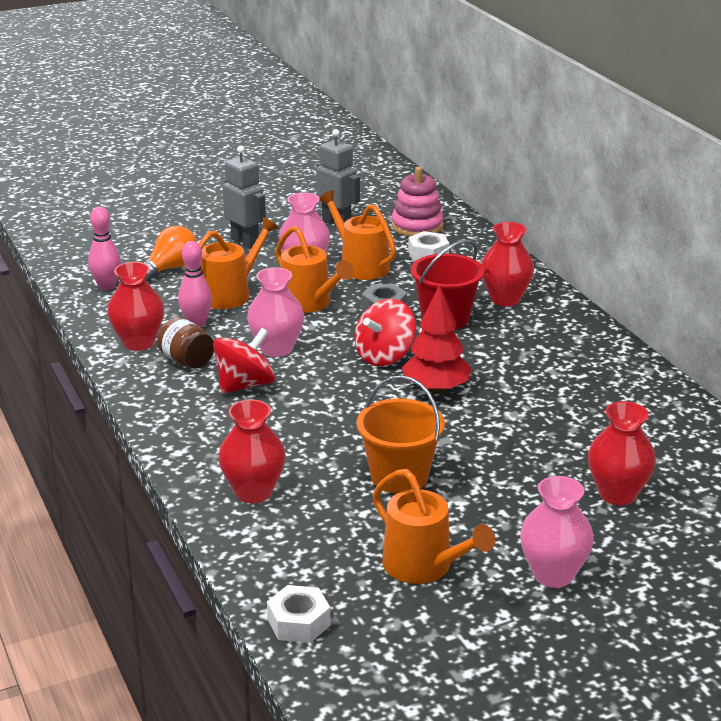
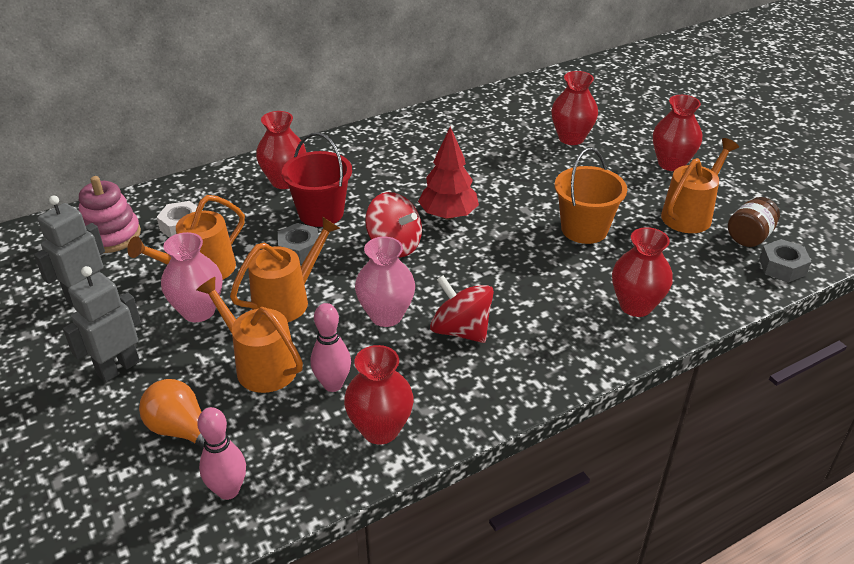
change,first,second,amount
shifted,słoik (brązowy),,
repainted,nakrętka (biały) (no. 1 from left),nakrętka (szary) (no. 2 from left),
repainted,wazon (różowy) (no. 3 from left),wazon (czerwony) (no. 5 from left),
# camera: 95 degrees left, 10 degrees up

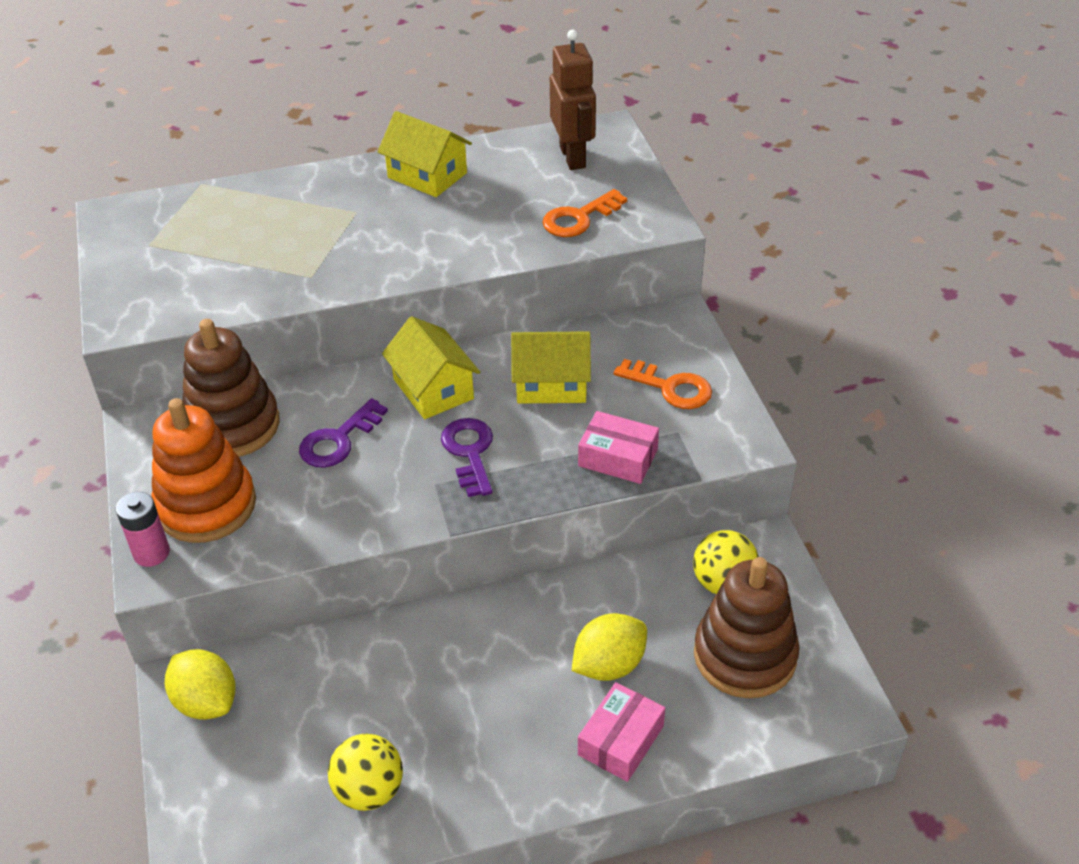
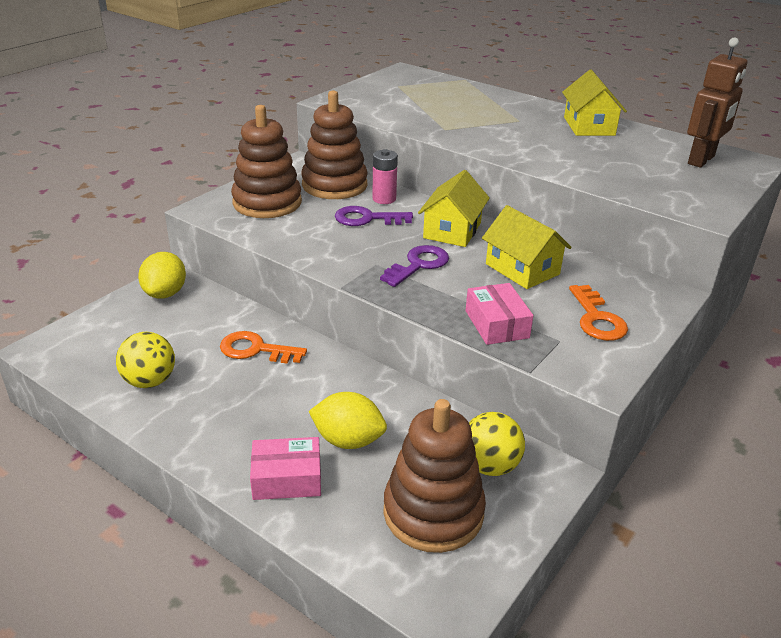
change,first,second,amount
shifted,bateria (różowy),,
repainted,zabawka nakładanka (pomarańczowy),zabawka nakładanka (brązowy) (no. 1 from left),
shifted,klucz (pomarańczowy) (no. 1 from left),,
# camera: 50 degrees right, 10 degrees down

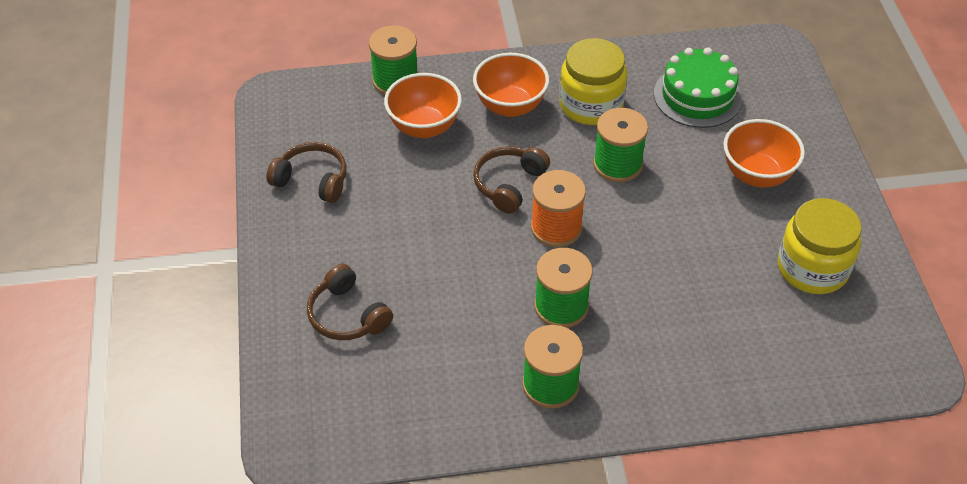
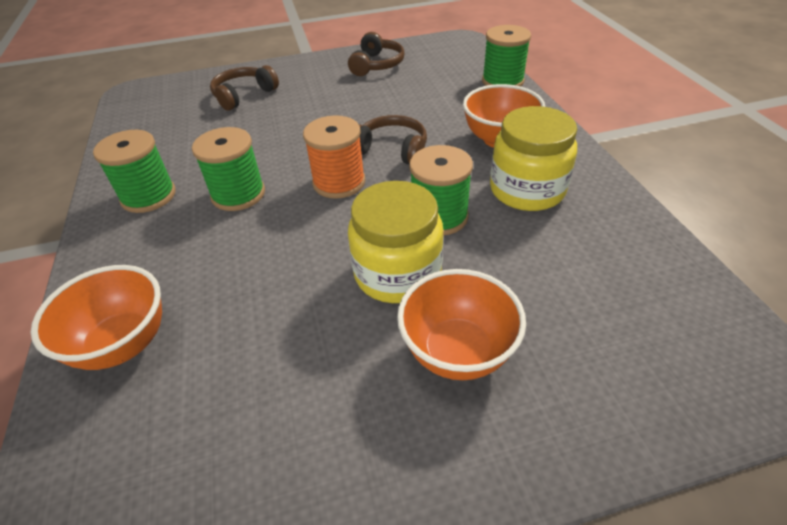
change,first,second,amount
shifted,miska (pomarańczowy) (no. 1 from left),,
gone,tort (zielony),,
shifted,słoik (żółty) (no. 2 from left in the first image),słoik (żółty) (no. 1 from left),
# camera: 85 degrees right, 5 degrees down

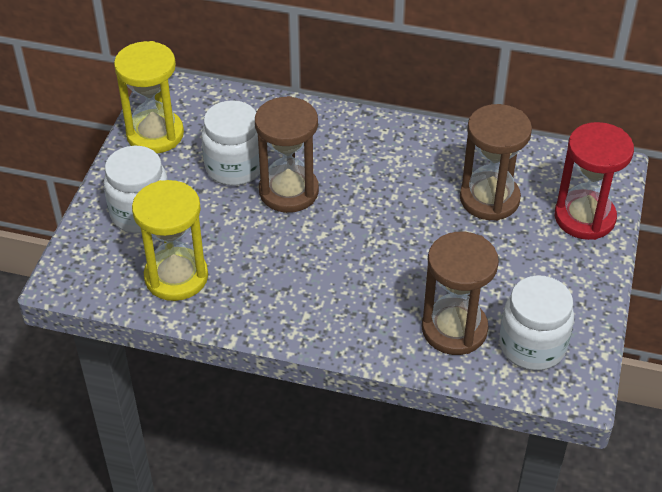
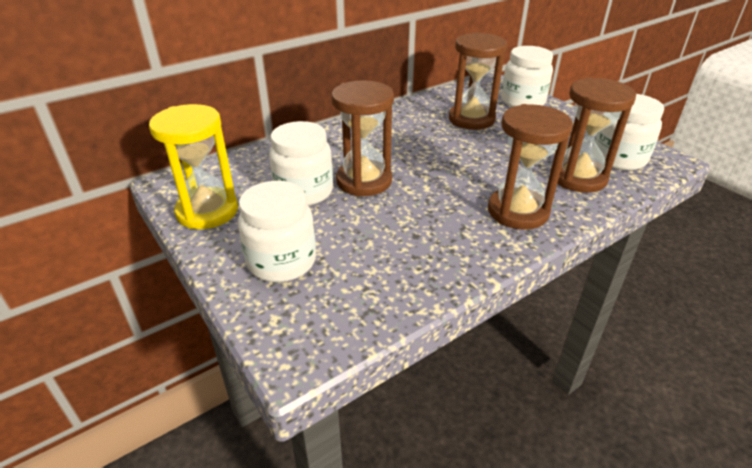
change,first,second,amount
gone,klepsydra (żółty) (no. 2 from left),,
swapped,klepsydra (czerwony),słoik (biały) (no. 3 from left),
new,,klepsydra (brązowy) (no. 3 from left),
# camera: 50 degrees left, 10 degrees down

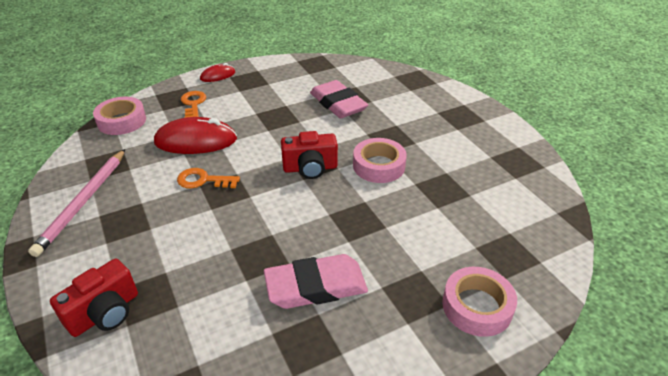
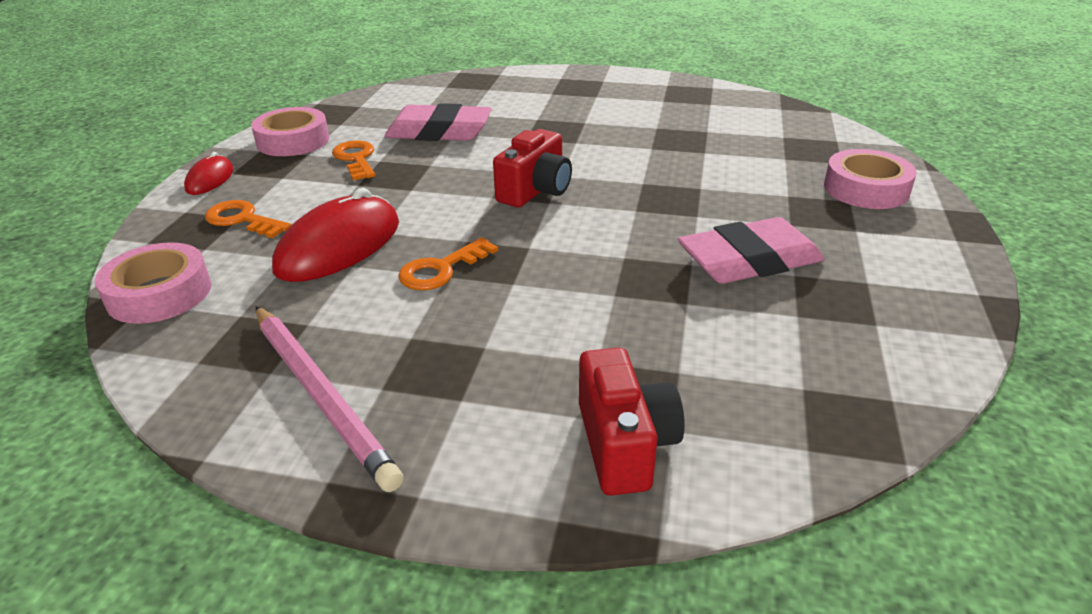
change,first,second,amount
rotated,gumka do mazania (różowy) (no. 1 from left in the first image),gumka do mazania (różowy) (no. 2 from left),45 degrees clockwise
shifted,taśma klejąca (różowy) (no. 2 from left),,
new,,klucz (pomarańczowy) (no. 2 from left),
# camera: 50 degrees left, 5 degrees down

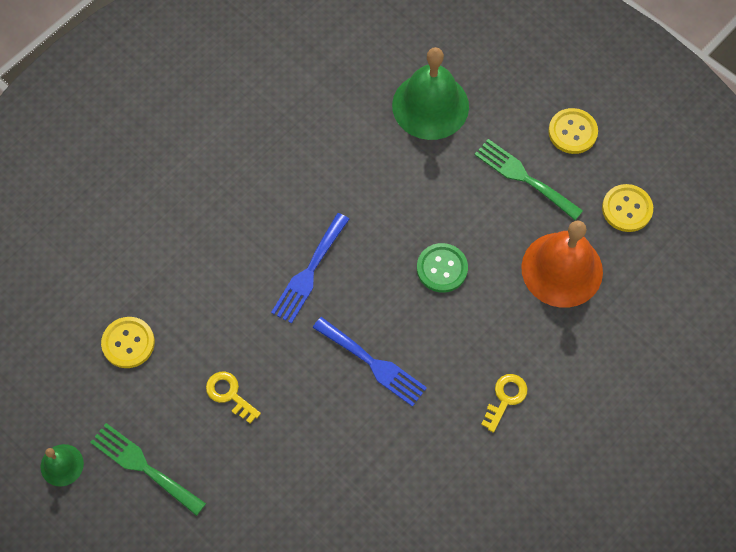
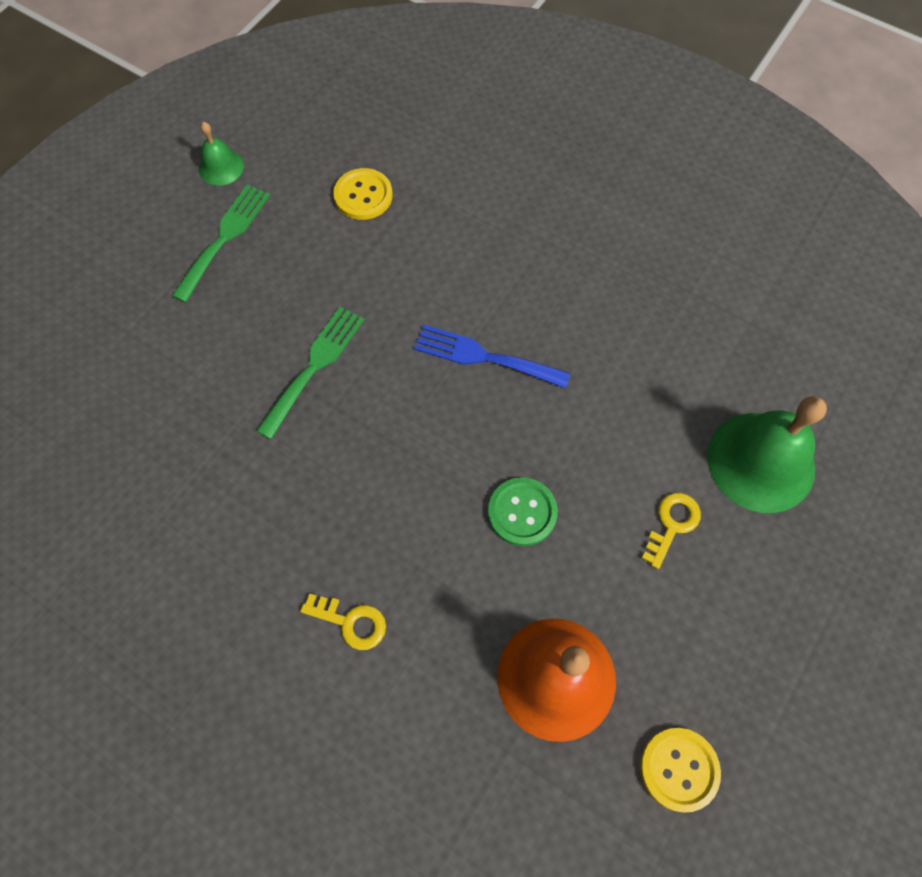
change,first,second,amount
shifted,klucz (żółty) (no. 1 from left in the first image),klucz (żółty) (no. 2 from left),
gone,widelec (niebieski) (no. 2 from left),,
shifted,widelec (zielony) (no. 2 from left),,
gone,guzik (żółty) (no. 2 from left),,
# camera: 80 degrees right, 0 degrees up

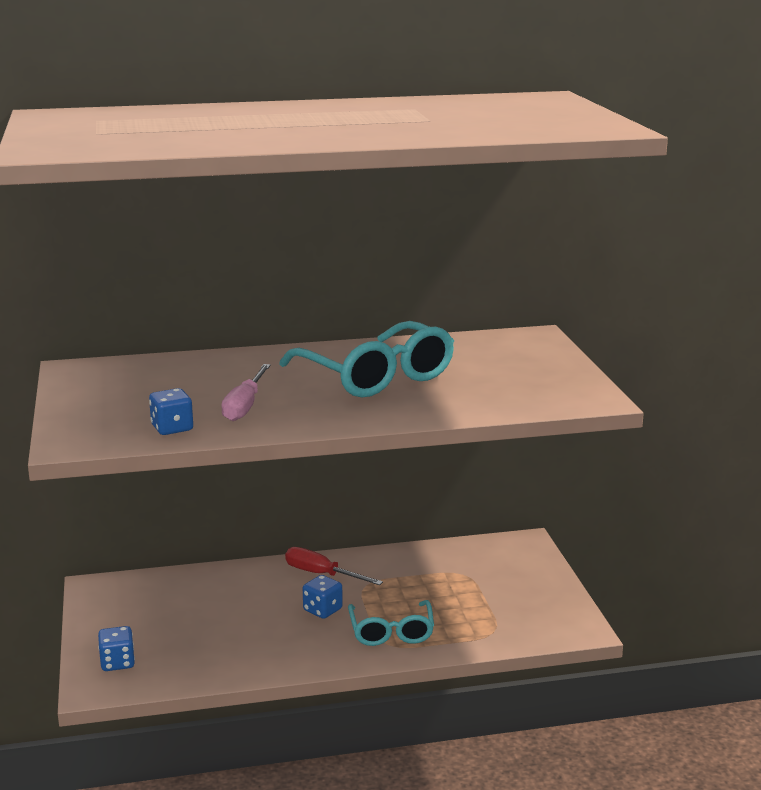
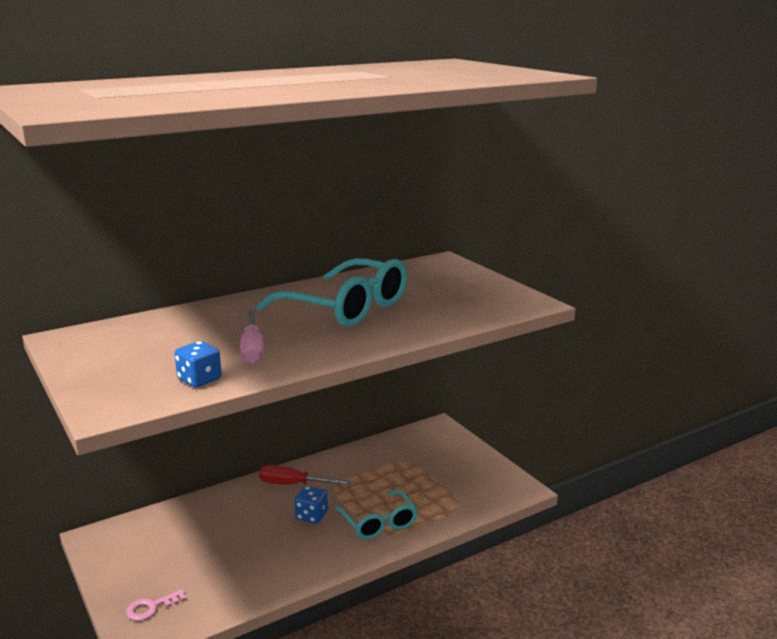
change,first,second,amount
swapped,kostka do gry (niebieski) (no. 1 from left),klucz (różowy),
# camera: 20 degrees left, 0 degrees up

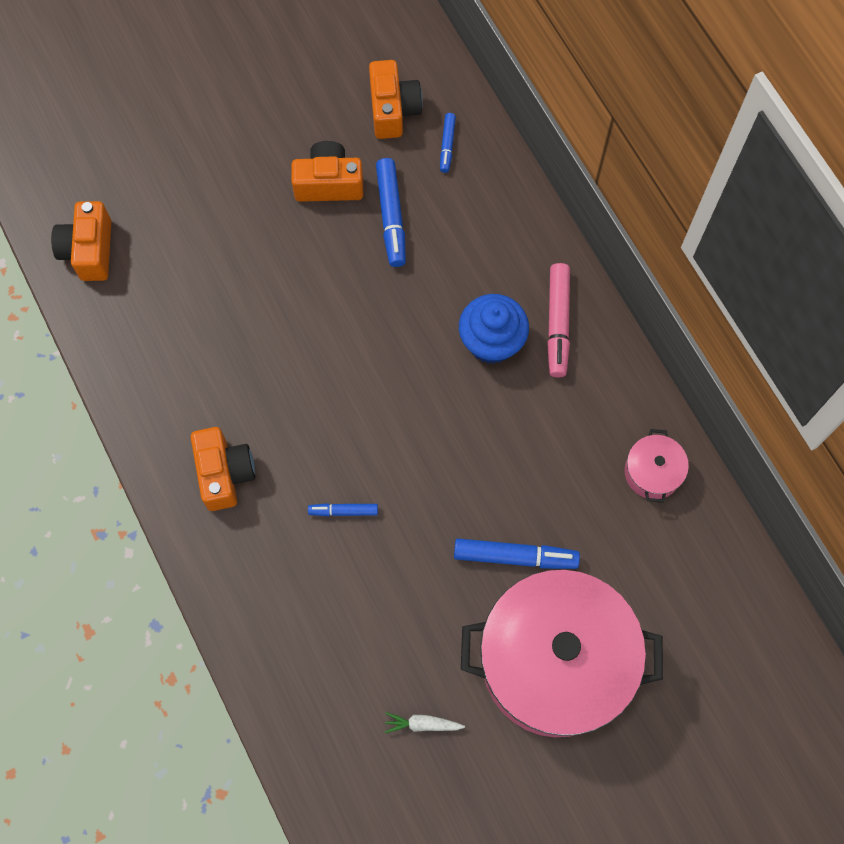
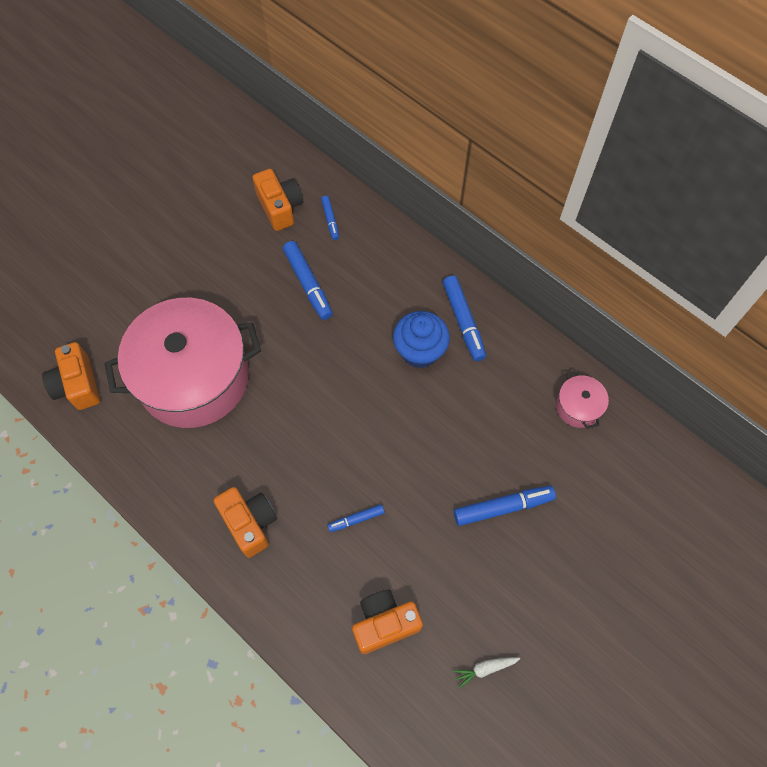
change,first,second,amount
shifted,aparat fotograficzny (pomarańczowy) (no. 3 from left in the first image),aparat fotograficzny (pomarańczowy) (no. 4 from left),
shifted,garnek (różowy) (no. 1 from left),,
repainted,flamaster (różowy),flamaster (niebieski) (no. 4 from left),
# camera: 20 degrees left, 5 degrees down

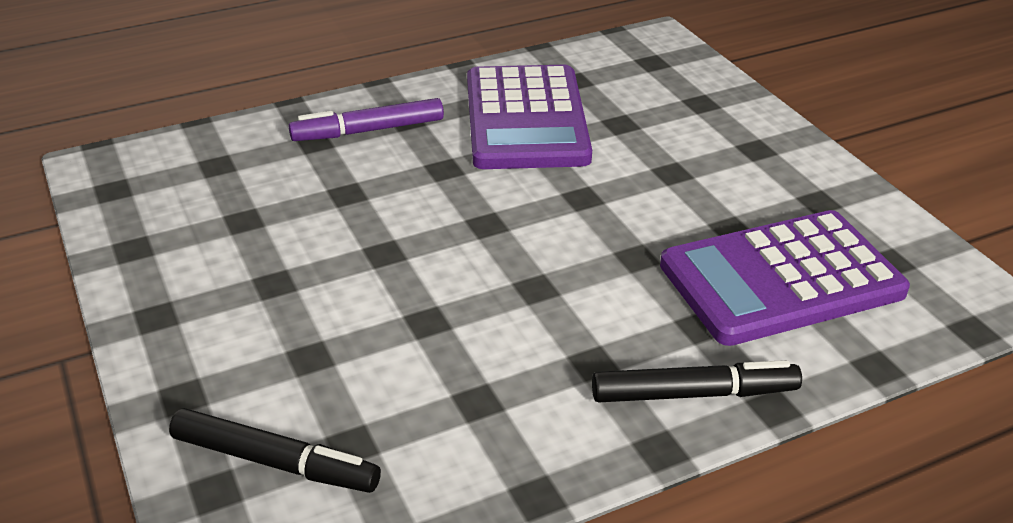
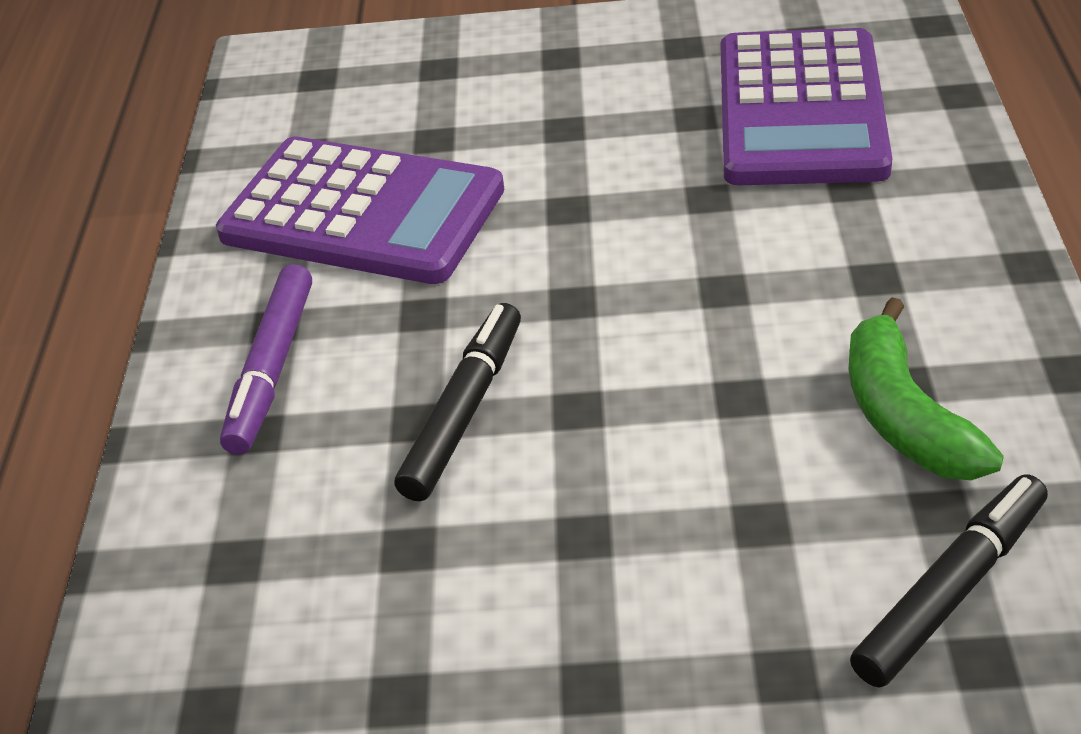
change,first,second,amount
shifted,flamaster (czarny) (no. 2 from left in the first image),flamaster (czarny) (no. 1 from left),
new,,banan (zielony),
# camera: 60 degrees left, 5 degrees up

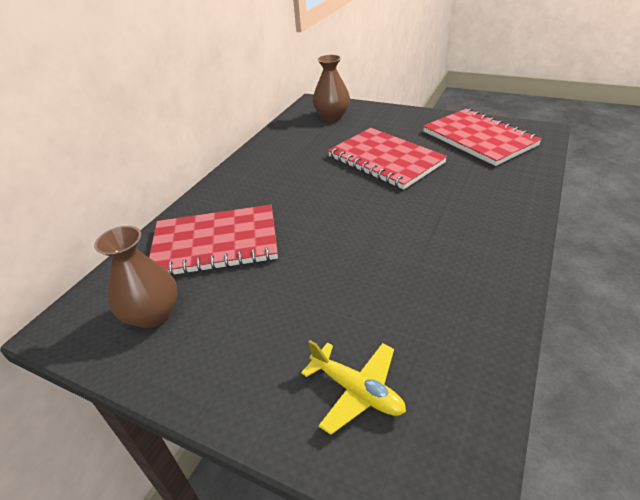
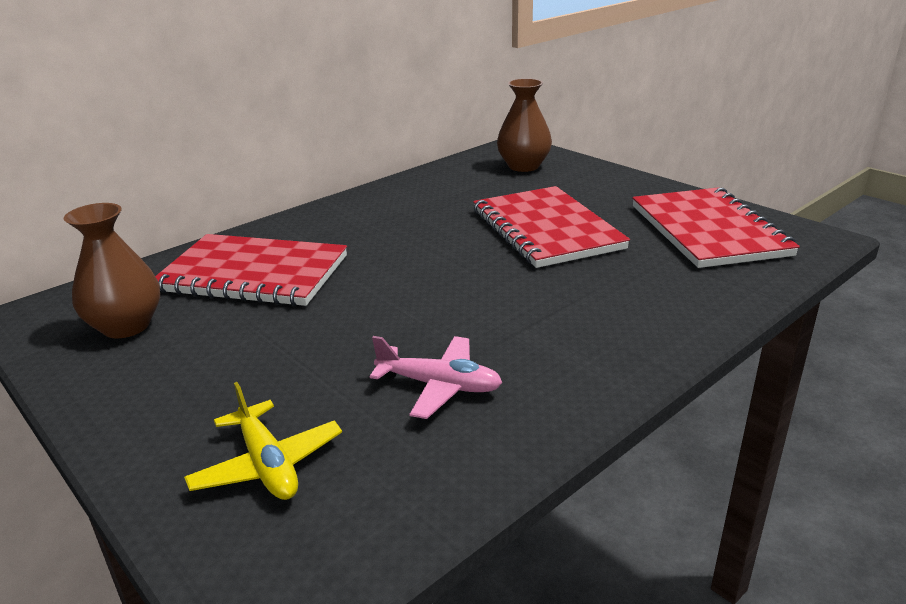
change,first,second,amount
new,,samolot (różowy),
# camera: 20 degrees right, 10 degrees down

